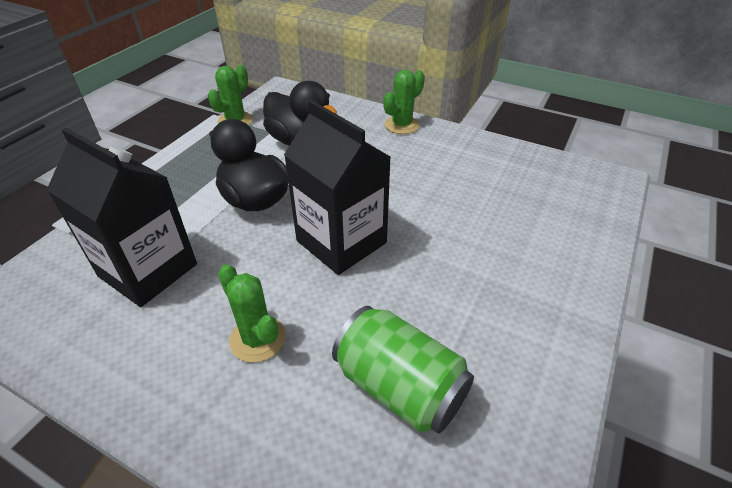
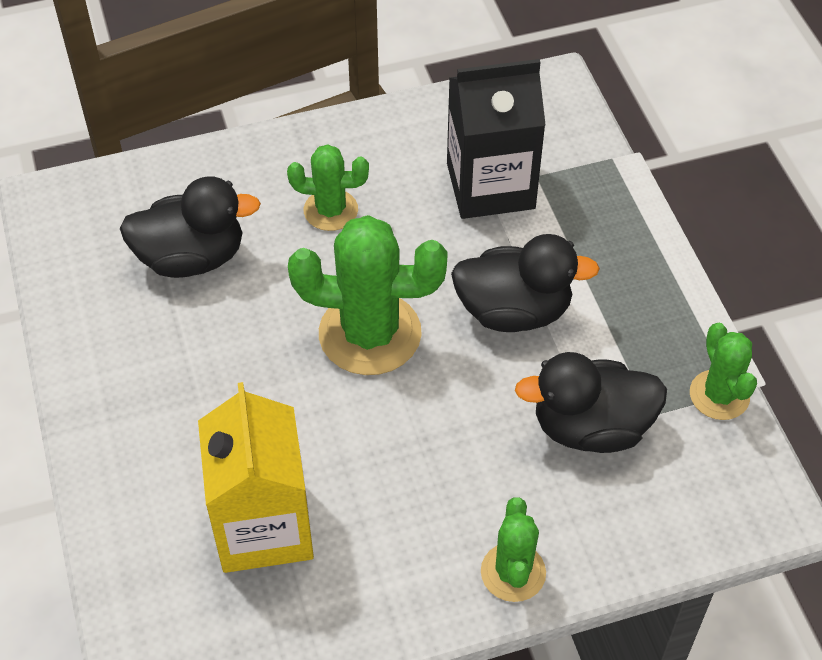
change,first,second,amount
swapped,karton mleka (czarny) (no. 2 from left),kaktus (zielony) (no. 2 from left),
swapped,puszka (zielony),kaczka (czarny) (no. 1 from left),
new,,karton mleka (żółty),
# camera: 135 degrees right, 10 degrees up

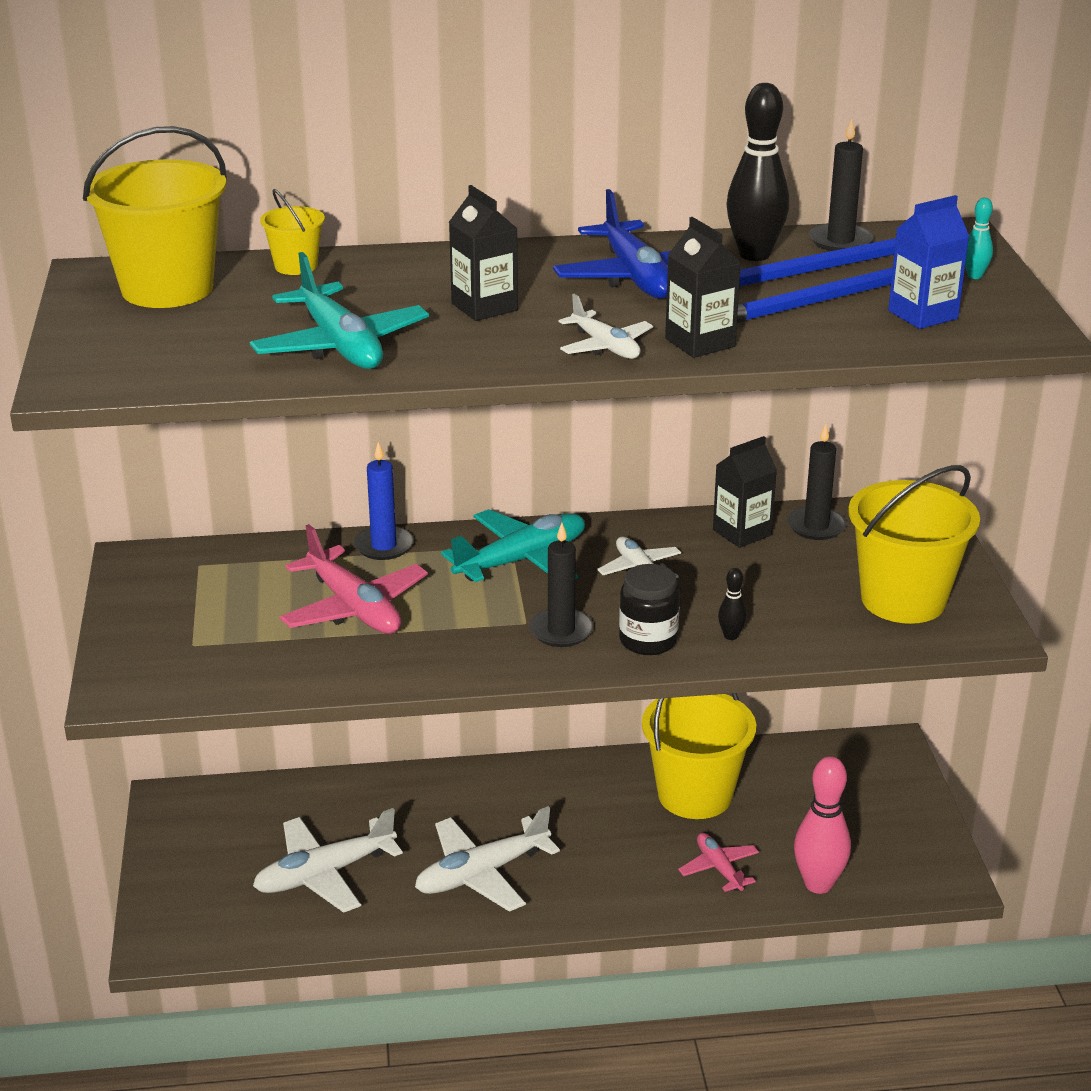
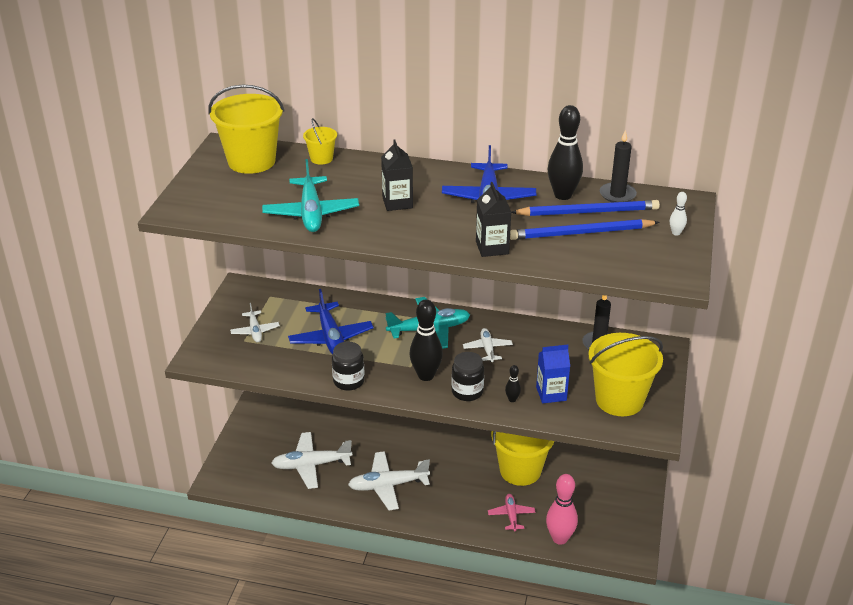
change,first,second,amount
repainted,samolot (różowy) (no. 1 from left),samolot (niebieski) (no. 1 from left),
gone,świeca (niebieski),,
swapped,świeca (czarny) (no. 1 from left),kręgiel (czarny) (no. 1 from left),
shifted,samolot (biały) (no. 3 from left in the first image),samolot (biały) (no. 1 from left),
gone,karton mleka (czarny) (no. 3 from left),,
shifted,karton mleka (niebieski),,
repainted,kręgiel (turkusowy),kręgiel (biały),
new,,słoik (czarny) (no. 1 from left),
# camera: 20 degrees right, 5 degrees up

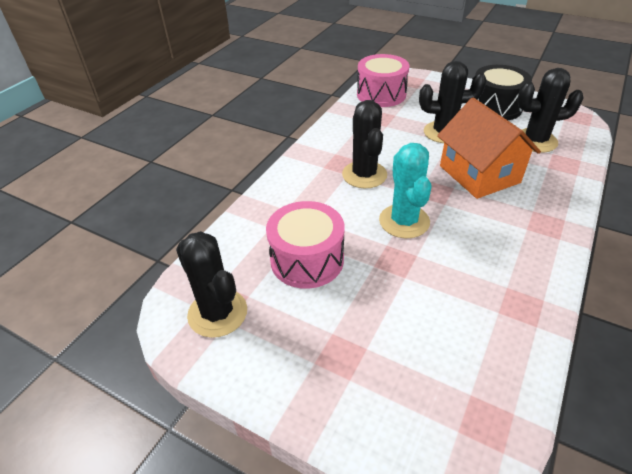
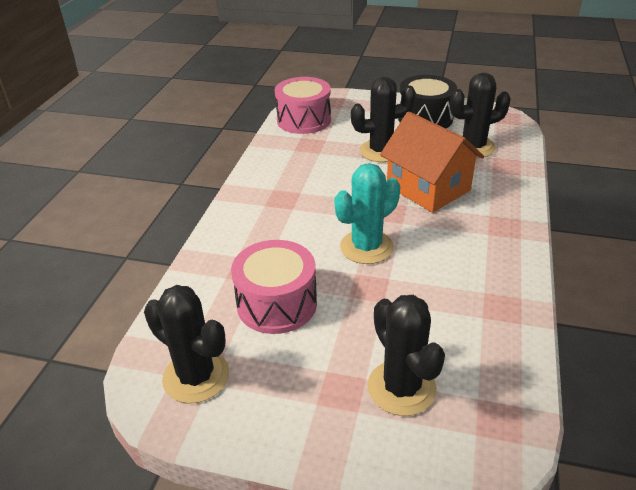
change,first,second,amount
shifted,kaktus (czarny) (no. 2 from left in the first image),kaktus (czarny) (no. 3 from left),
rotated,kaktus (turkusowy),,75 degrees clockwise
# camera: 15 degrees left, 5 degrees down

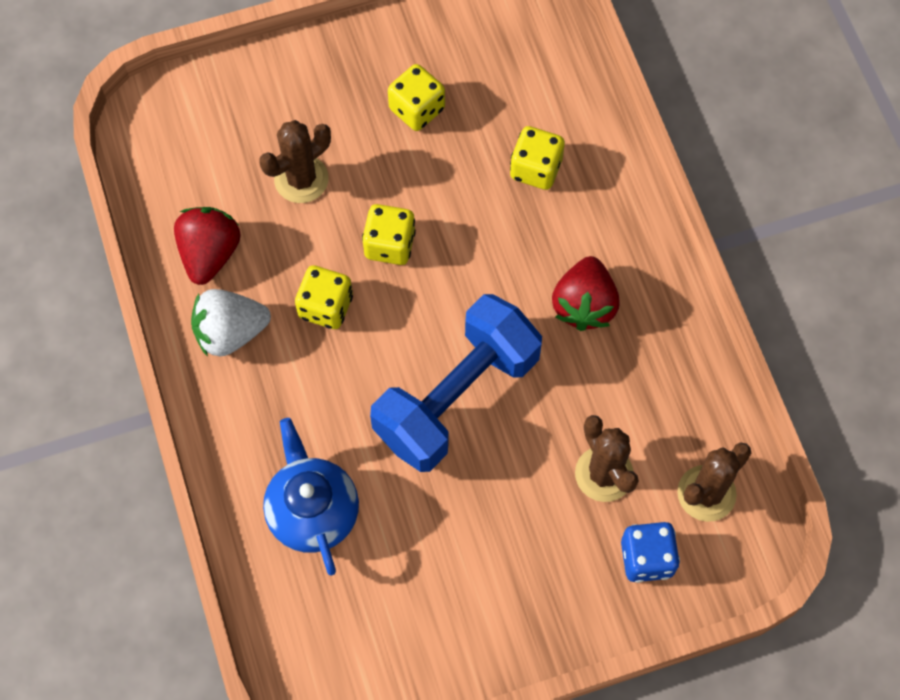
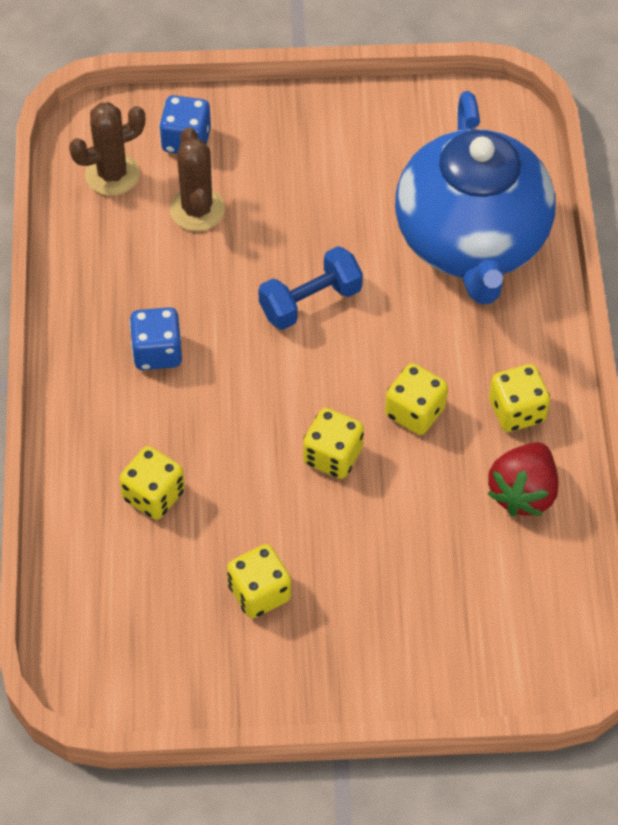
change,first,second,amount
swapped,truskawka (biały),kostka do gry (żółty) (no. 5 from left),
gone,kaktus (brązowy) (no. 1 from left),,
scaled,imbryk (niebieski),,x1.78
scaled,hantel (niebieski),,x0.57
swapped,truskawka (czerwony) (no. 2 from left),kostka do gry (niebieski) (no. 1 from left),
# camera: 165 degrees left, 10 degrees down

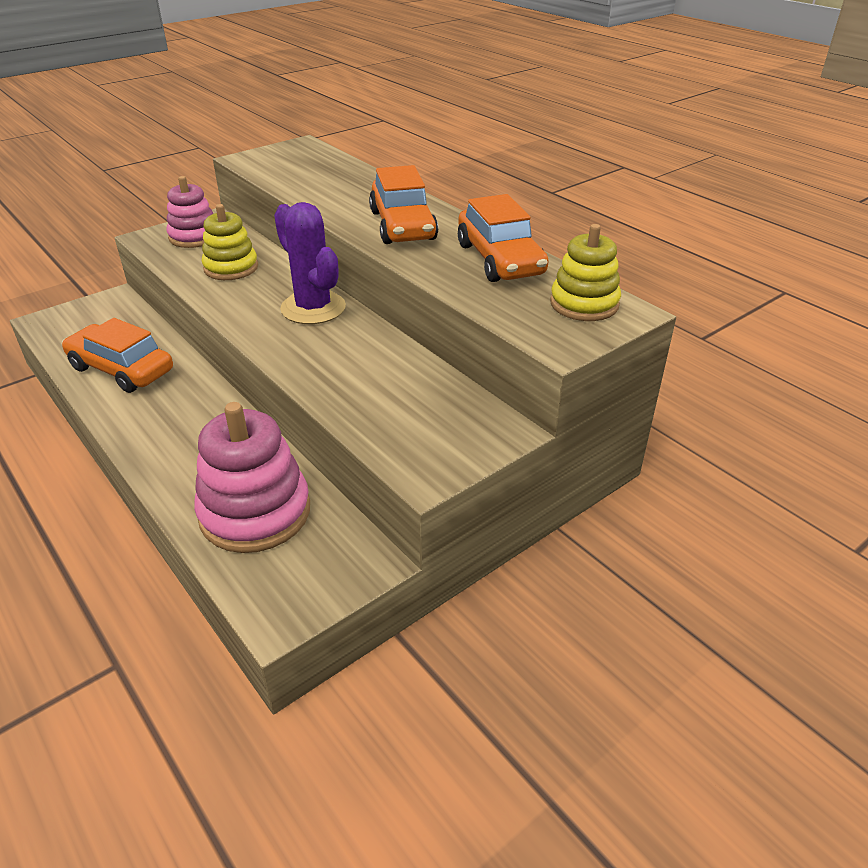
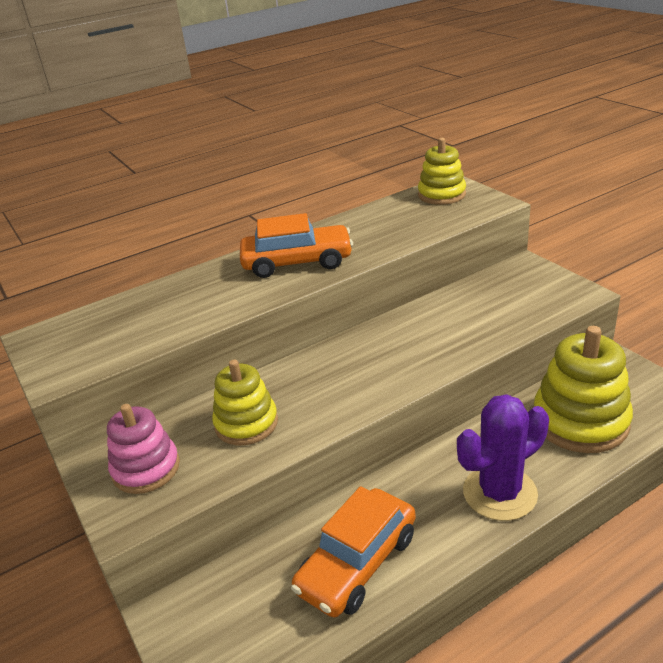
change,first,second,amount
repainted,zabawka nakładanka (różowy) (no. 2 from left),zabawka nakładanka (żółty) (no. 3 from left),
shifted,kaktus (fioletowy),,
gone,samochód (pomarańczowy) (no. 3 from left),,
# camera: 80 degrees left, 5 degrees down

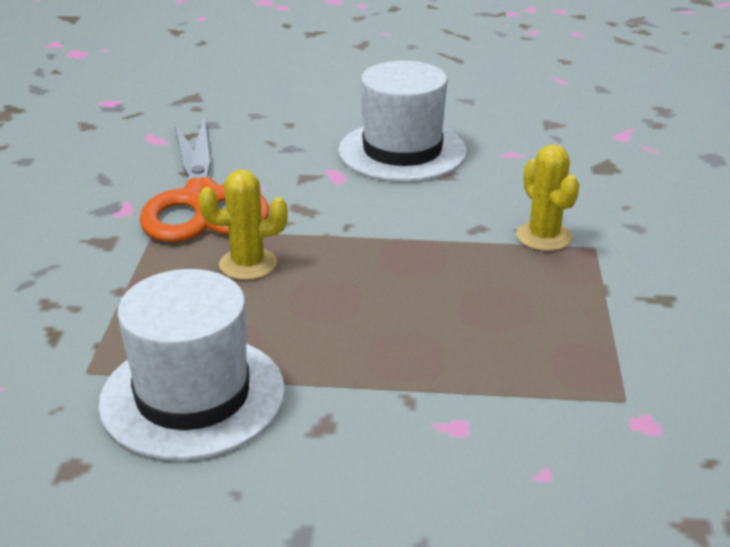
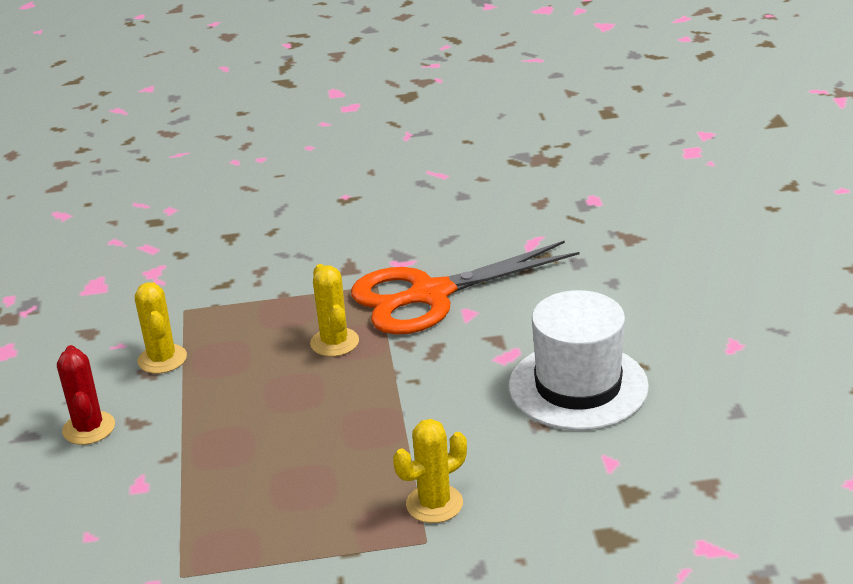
change,first,second,amount
swapped,kapelusz (biały) (no. 1 from left),kaktus (żółty) (no. 1 from left),
new,,kaktus (czerwony),
# camera: 80 degrees right, 0 degrees up

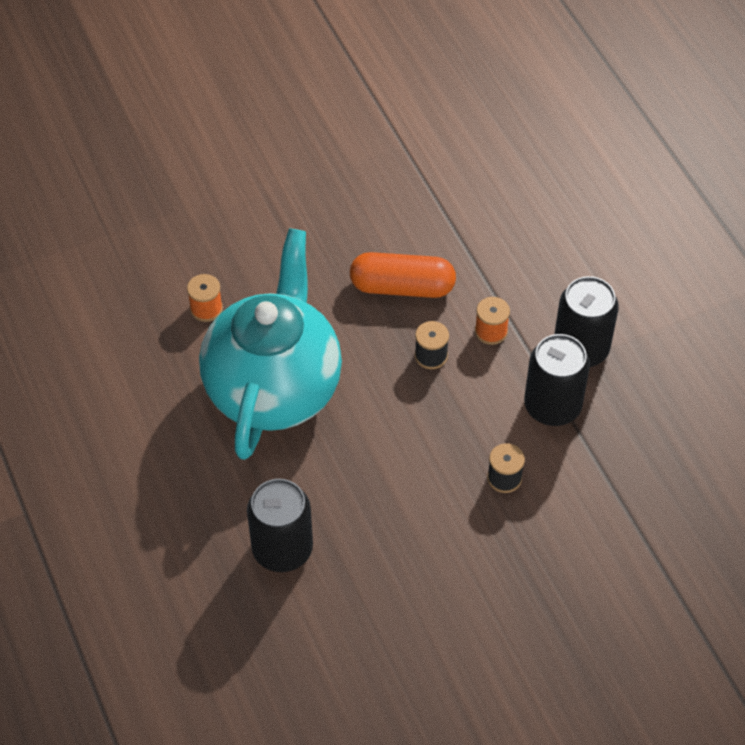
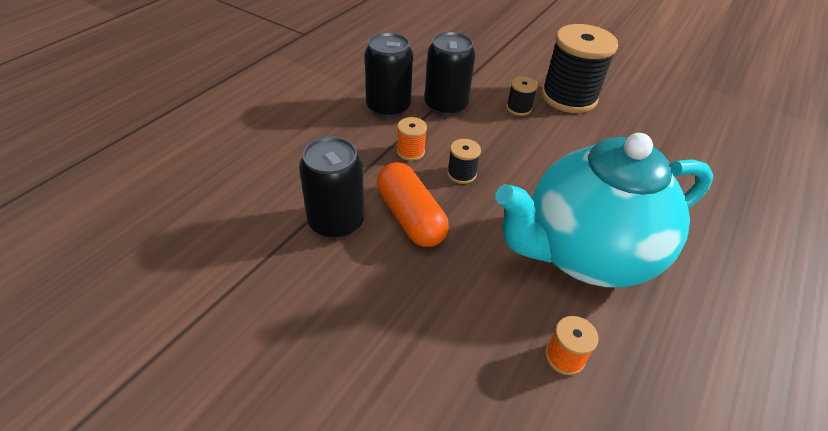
change,first,second,amount
shifted,puszka (czarny) (no. 1 from left),,
new,,szpulka (czarny) (no. 3 from left),
# camera: 125 degrees left, 10 degrees down

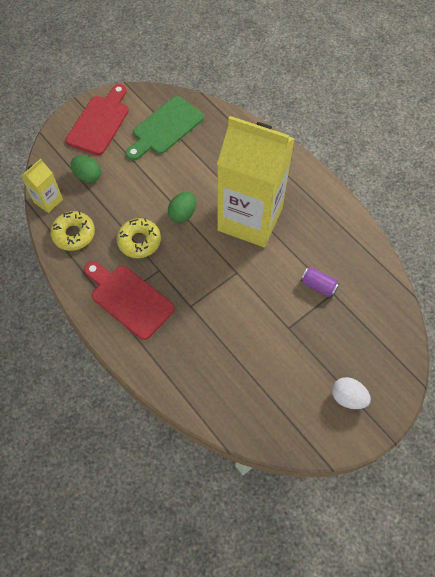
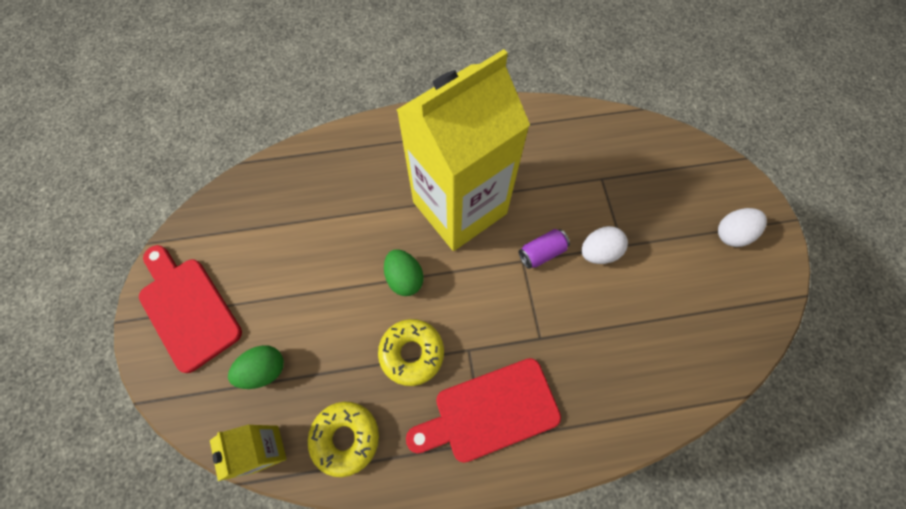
change,first,second,amount
gone,deska do krojenia (zielony),,
shifted,puszka (fioletowy),,
new,,jajko (biały) (no. 1 from left),
# camera: 60 degrees left, 5 degrees up

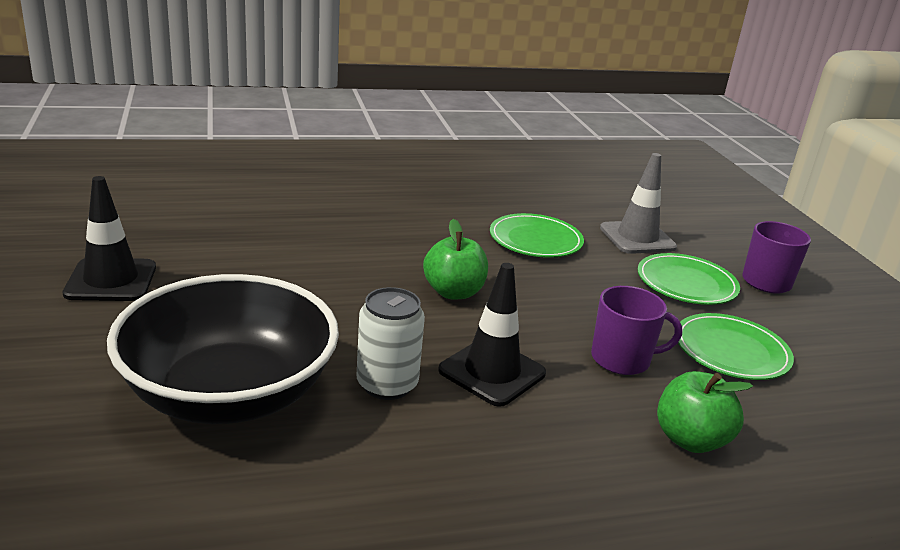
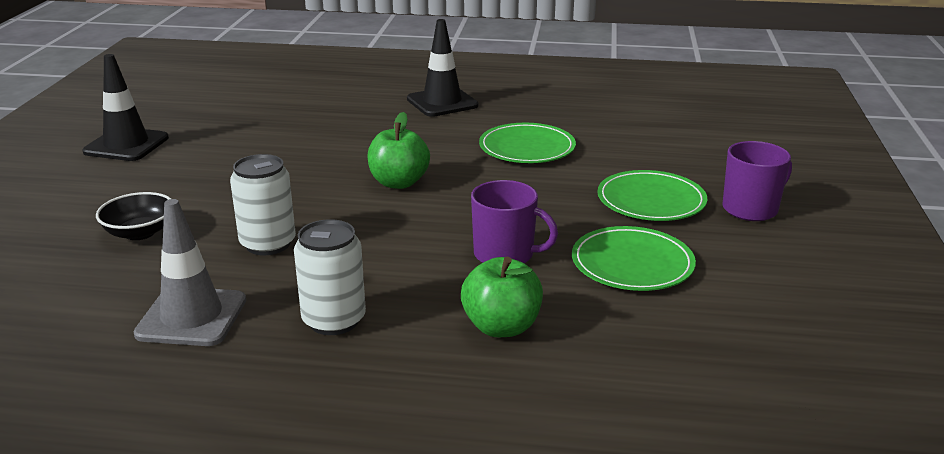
change,first,second,amount
scaled,miska (czarny),,x0.41
shifted,pachołek (czarny) (no. 2 from left),,
shifted,pachołek (szary),,
new,,puszka (biały) (no. 2 from left),
# camera: 25 degrees right, 0 degrees up

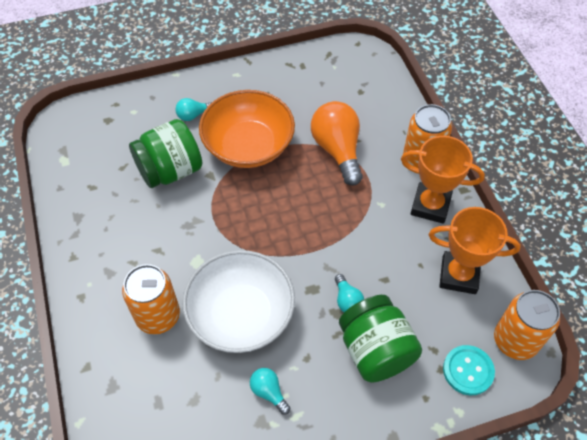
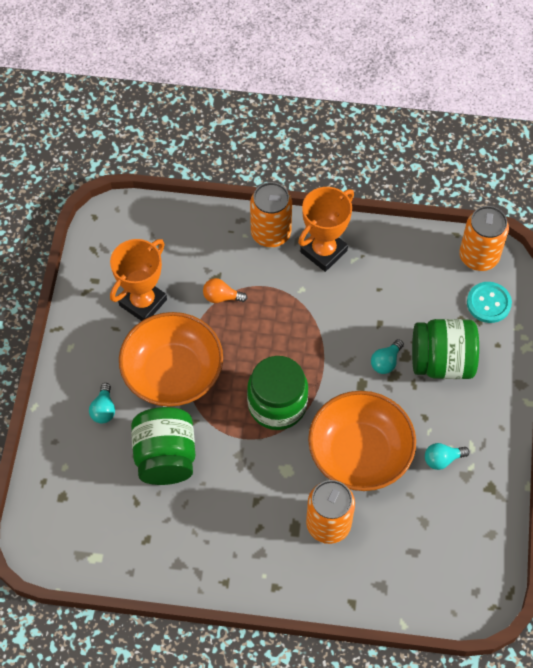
change,first,second,amount
repainted,miska (biały),miska (pomarańczowy) (no. 2 from left),
scaled,żarówka (pomarańczowy),,x0.48
rotated,żarówka (turkusowy) (no. 3 from left in the first image),żarówka (turkusowy) (no. 2 from left),120 degrees clockwise
shifted,puchar (pomarańczowy) (no. 2 from left in the first image),puchar (pomarańczowy) (no. 1 from left),
new,,słoik (zielony) (no. 2 from left),
# camera: 65 degrees left, 5 degrees up

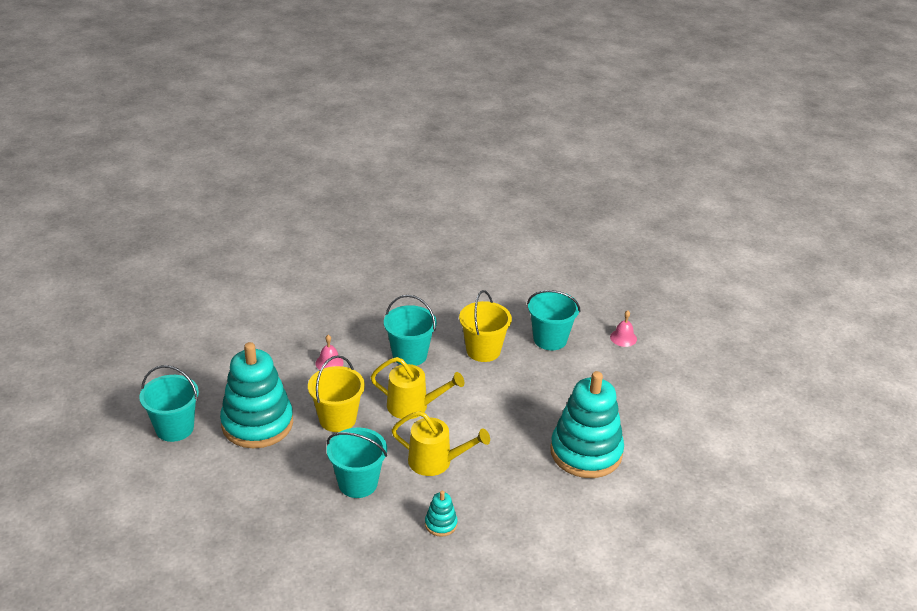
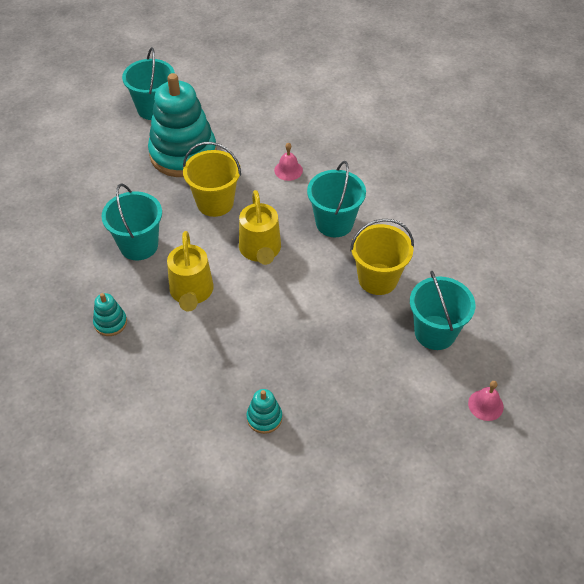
change,first,second,amount
scaled,zabawka nakładanka (turkusowy) (no. 3 from left),,x0.42
# camera: 70 degrees right, 15 degrees up

